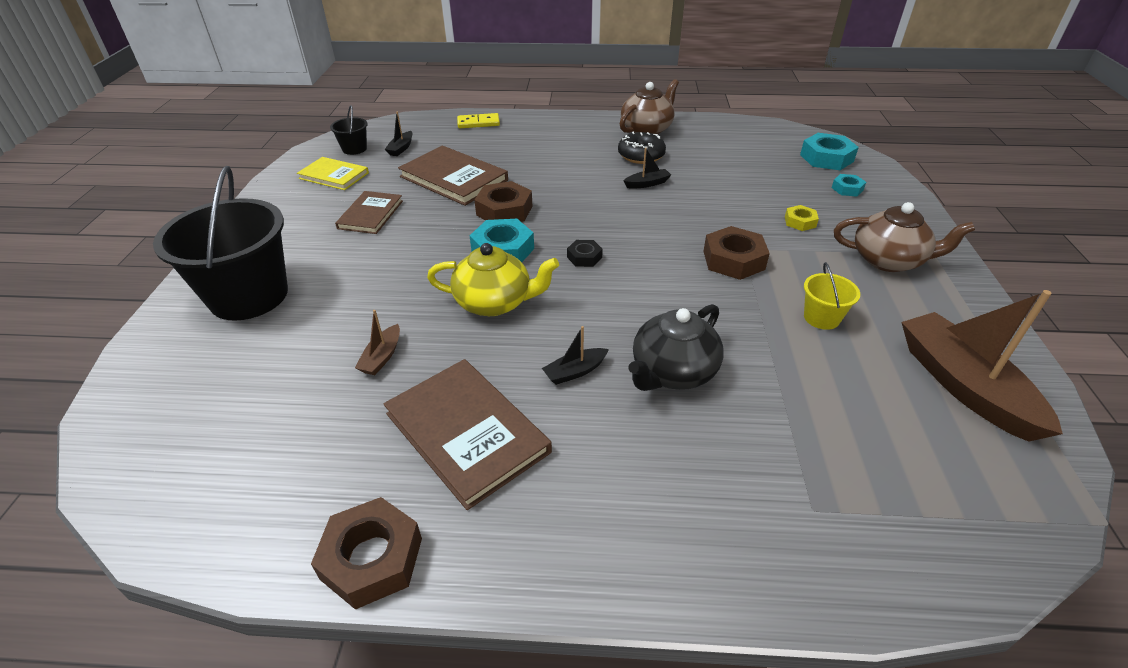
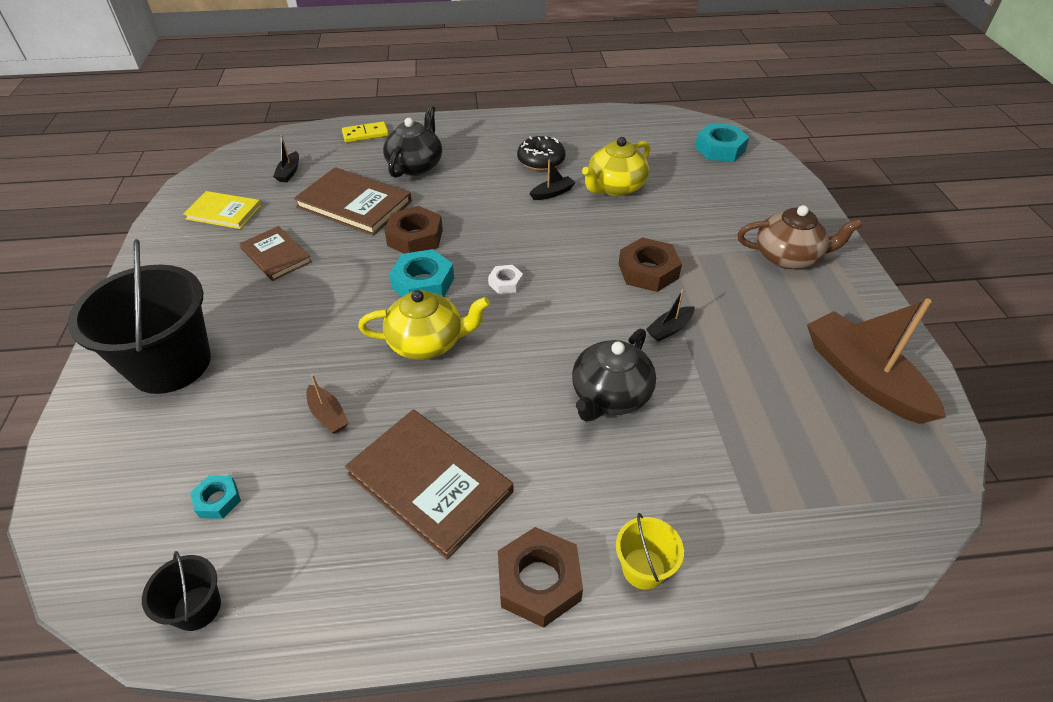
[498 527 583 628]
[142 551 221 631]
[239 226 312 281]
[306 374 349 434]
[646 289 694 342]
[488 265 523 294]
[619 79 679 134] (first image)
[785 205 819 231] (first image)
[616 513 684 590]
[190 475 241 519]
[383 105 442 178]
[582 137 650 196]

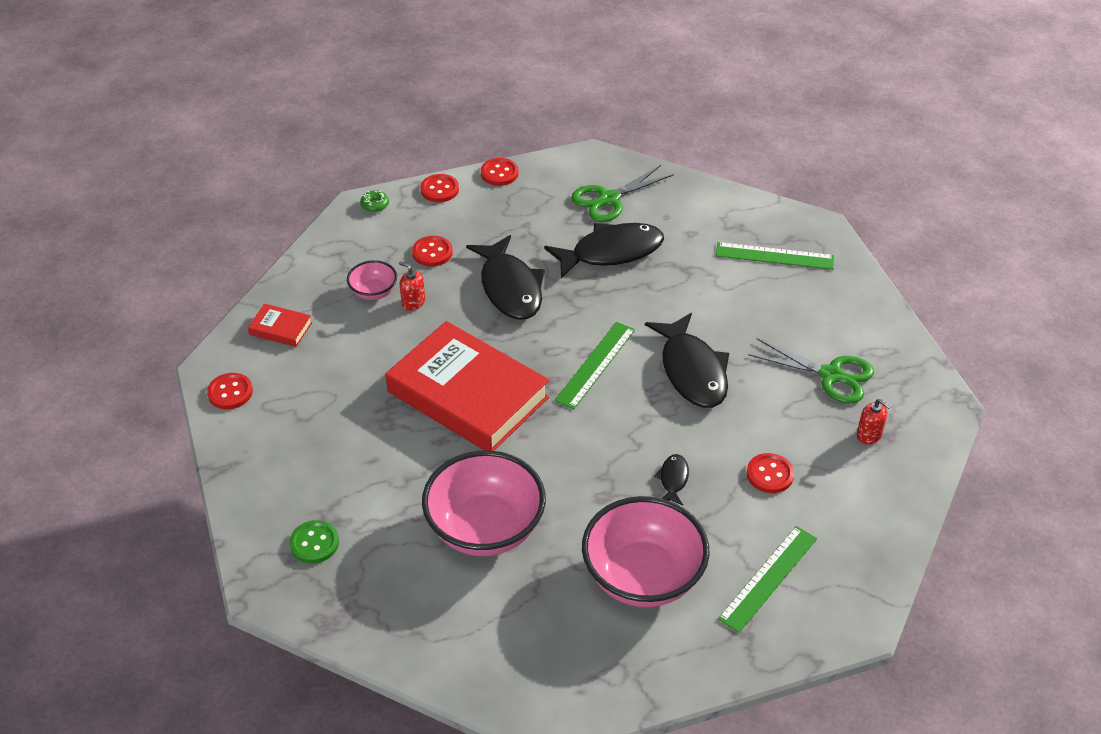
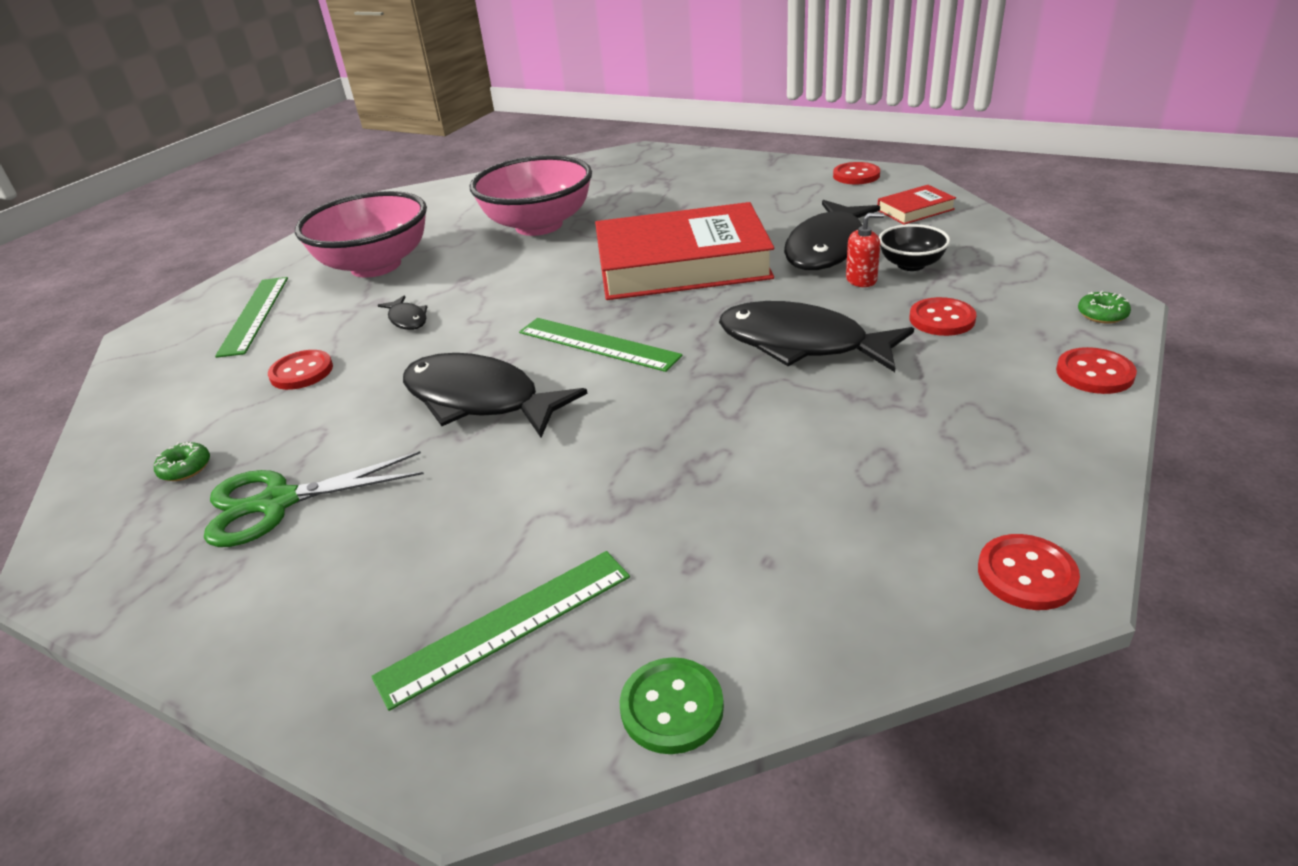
[620 657 724 754]
[879 224 950 271]
[978 534 1080 610]
[784 200 880 270]
[519 318 683 372]
[571 165 674 222] (first image)
[154 442 210 481]

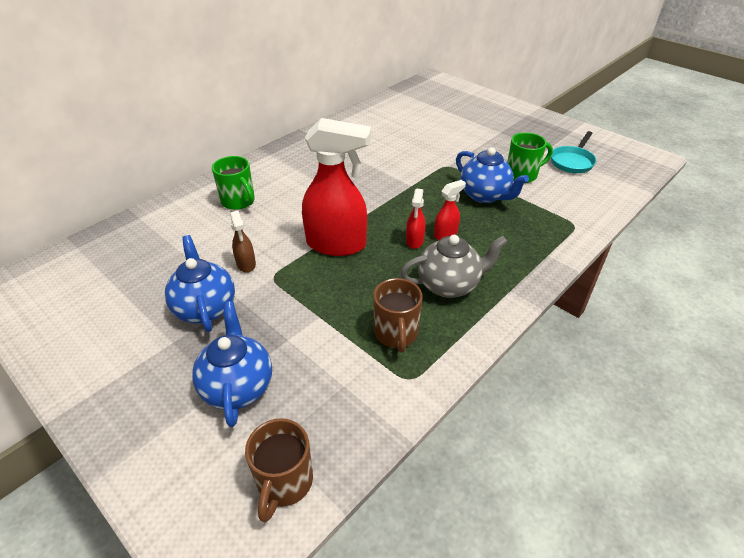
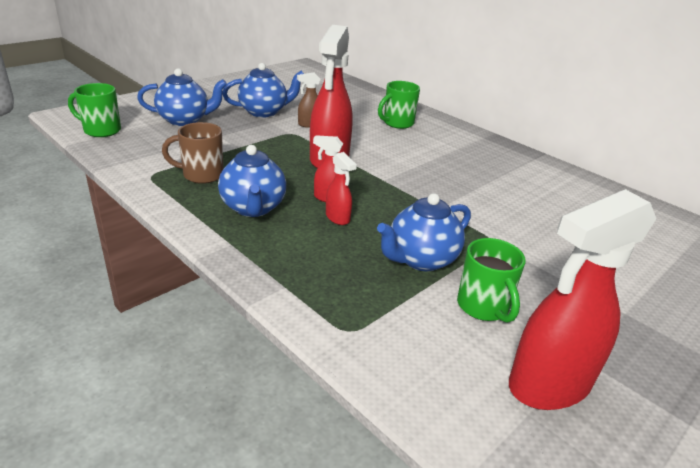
[68 83 121 137]
[218 145 286 217]
[509 189 656 410]

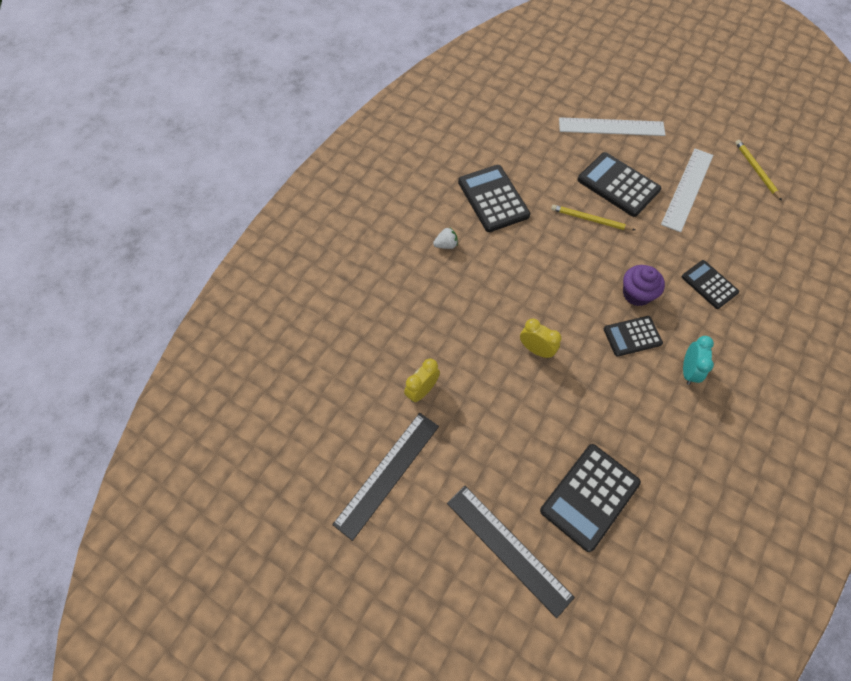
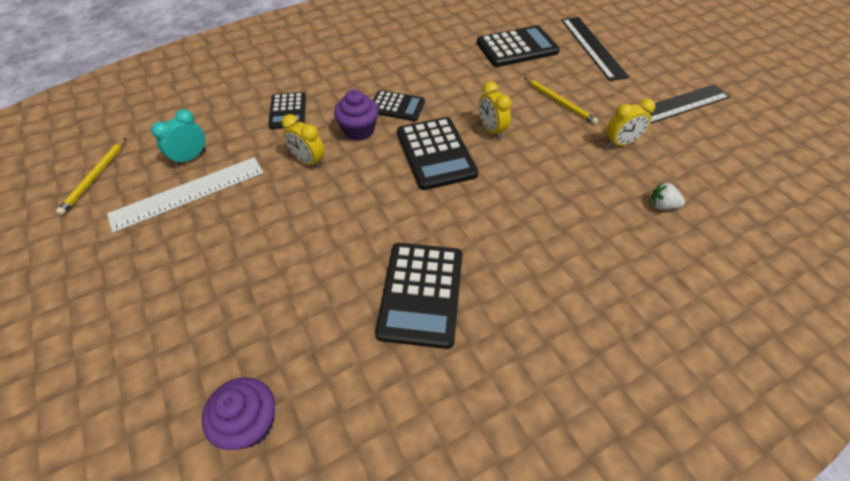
[650 183 685 210]
[525 78 598 125]
[559 117 666 136] (first image)
[397 117 478 190]
[151 109 206 166]
[202 377 275 450]
[282 114 325 168]

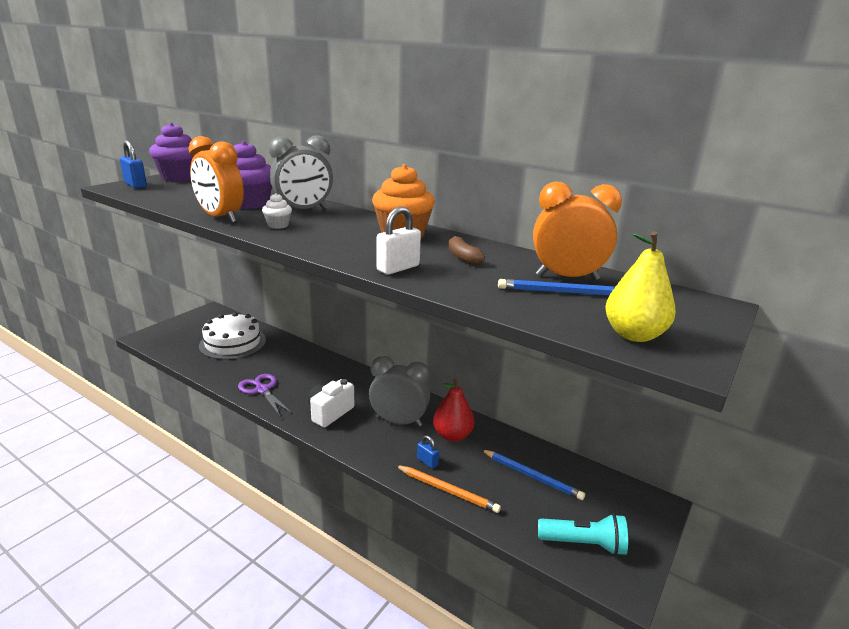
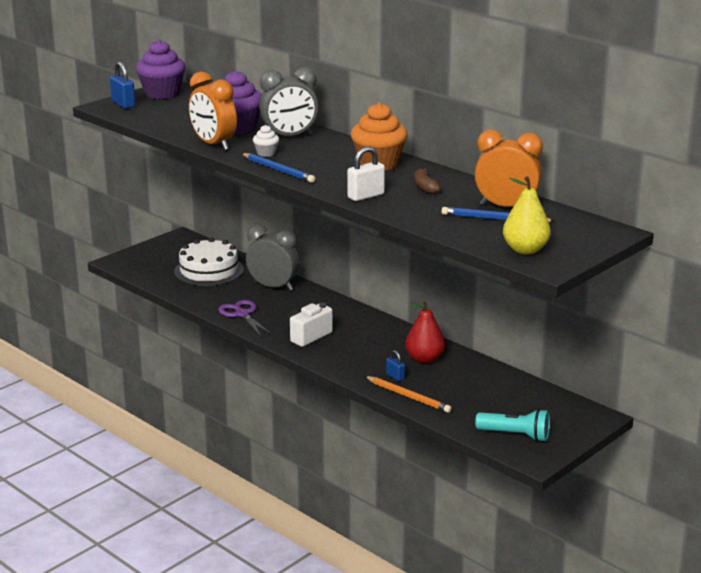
[246 224 300 291]
[241 153 315 183]

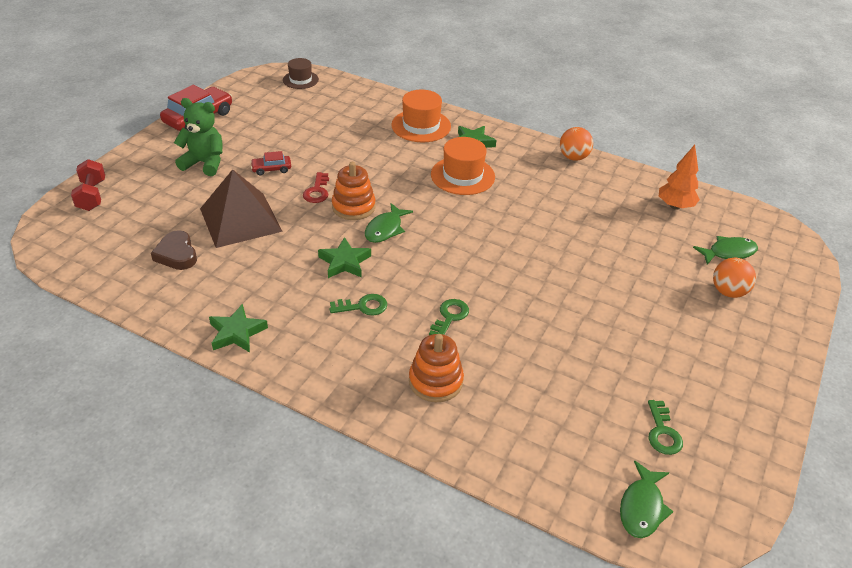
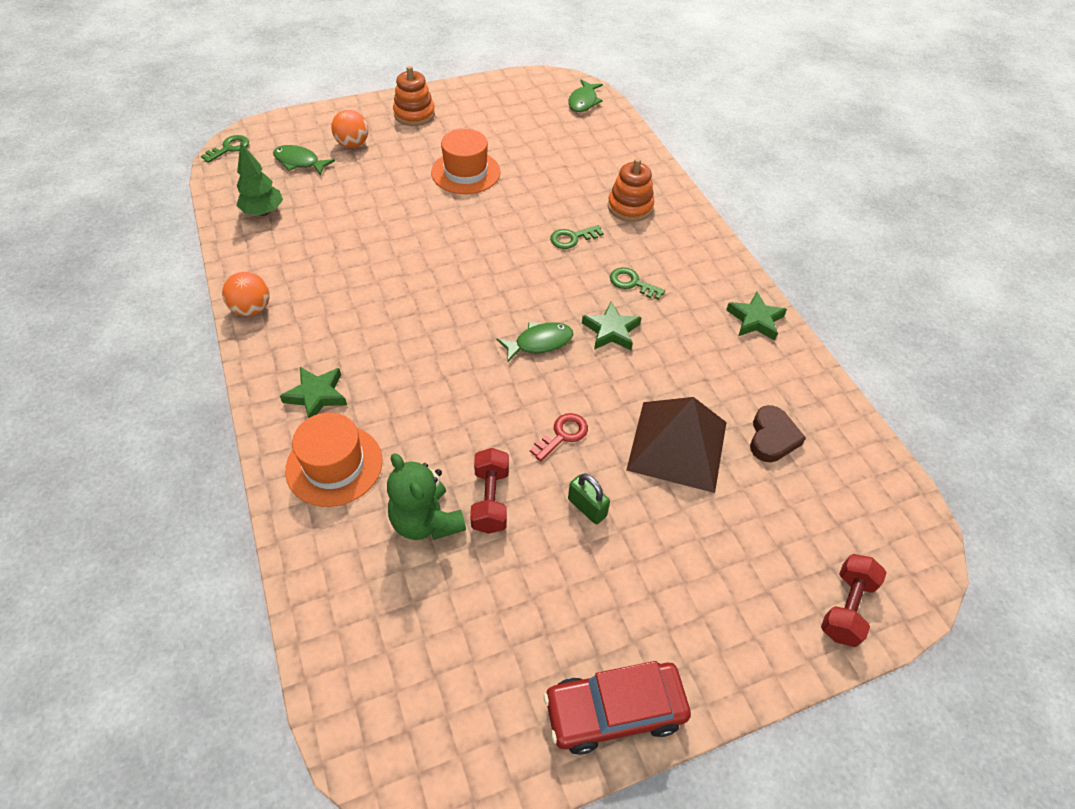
[387 453 466 540]
[568 474 610 524]
[283 58 319 89] (first image)
[393 66 435 126]
[431 129 501 194]
[568 80 603 112]
[201 135 249 163]
[236 142 283 216]
[470 448 509 534]

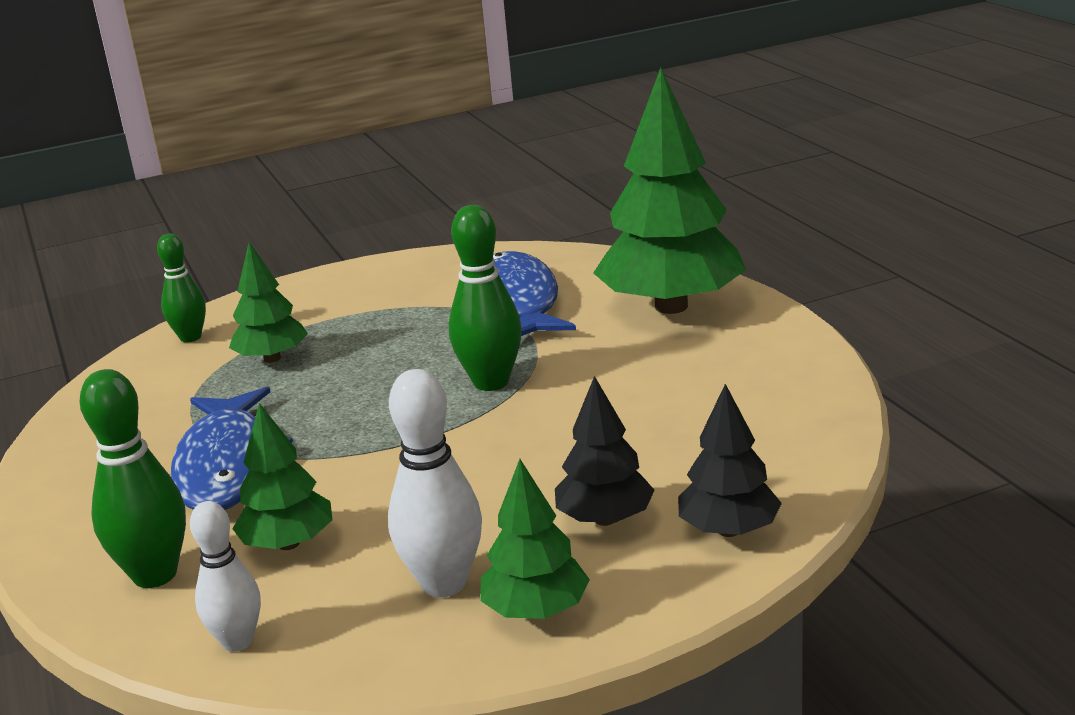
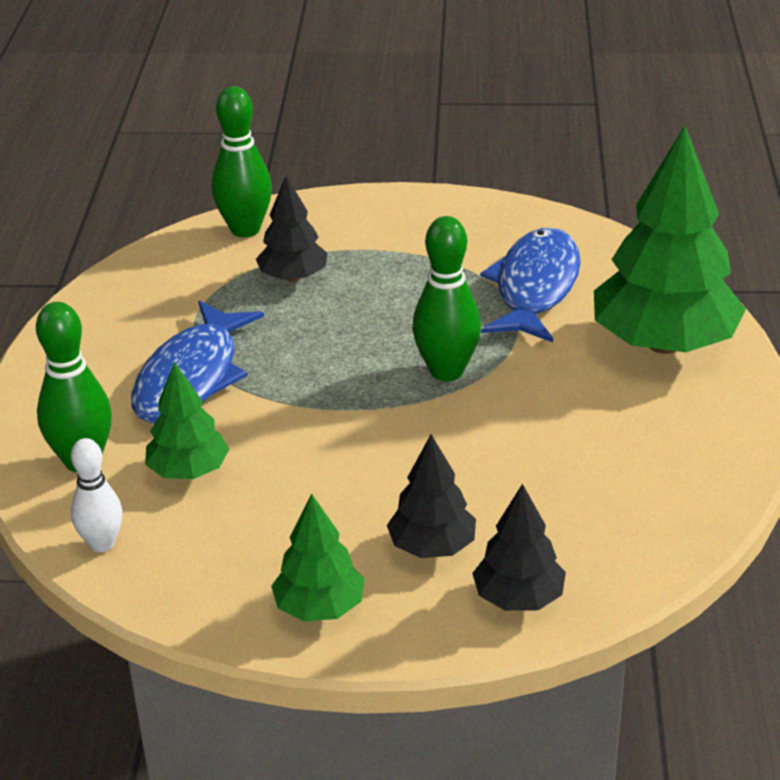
[211 86 272 237]
[256 176 328 282]
[388 369 482 597] (first image)

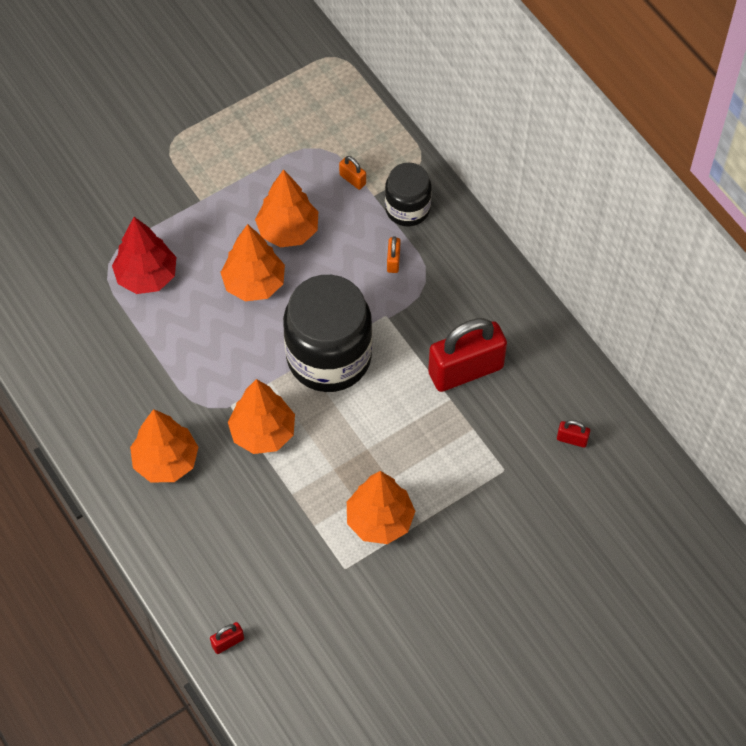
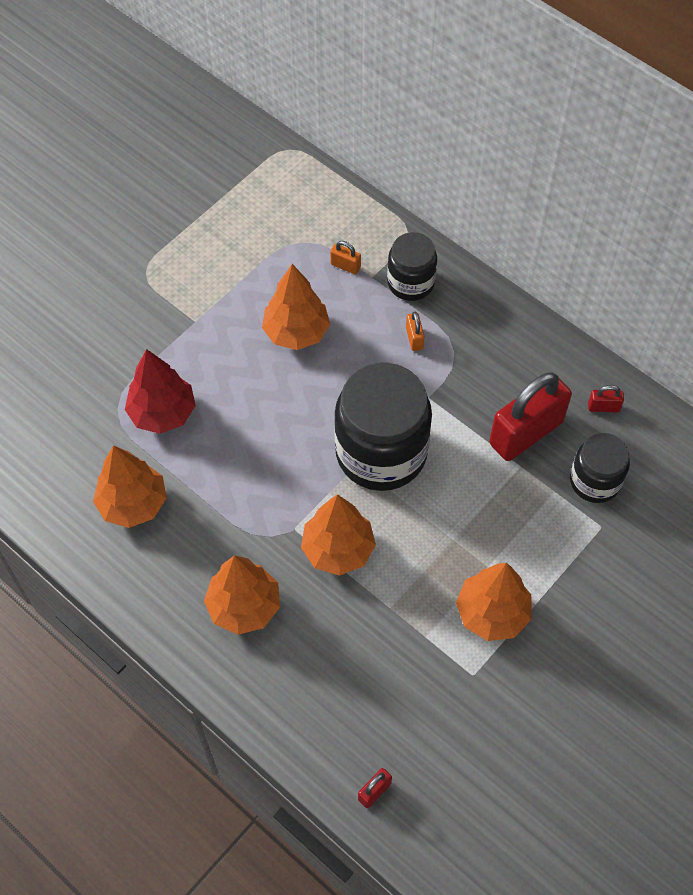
[93 445 167 528]
[588 385 624 412]
[570 433 630 503]

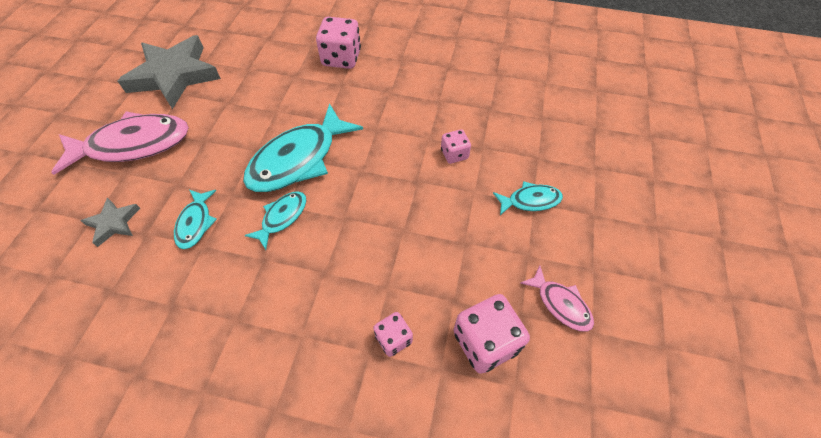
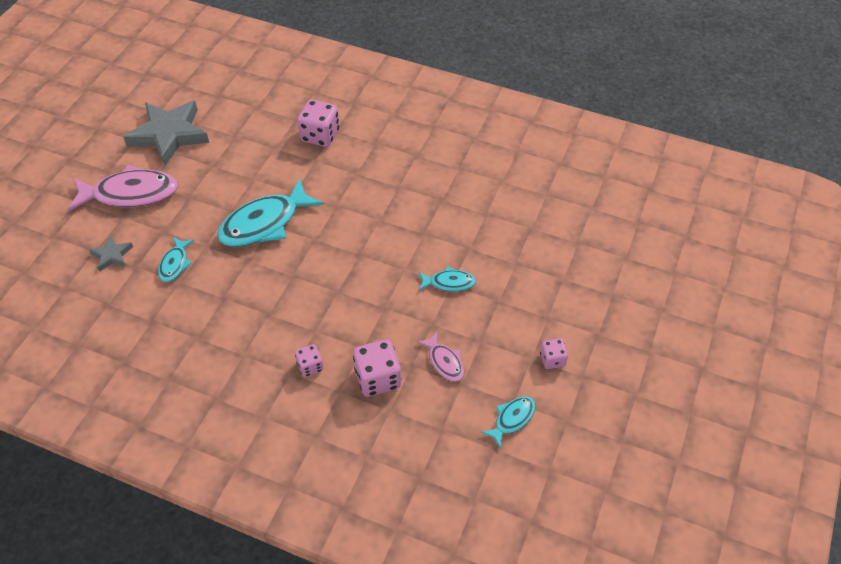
[481 396 536 449]
[540 338 568 369]

